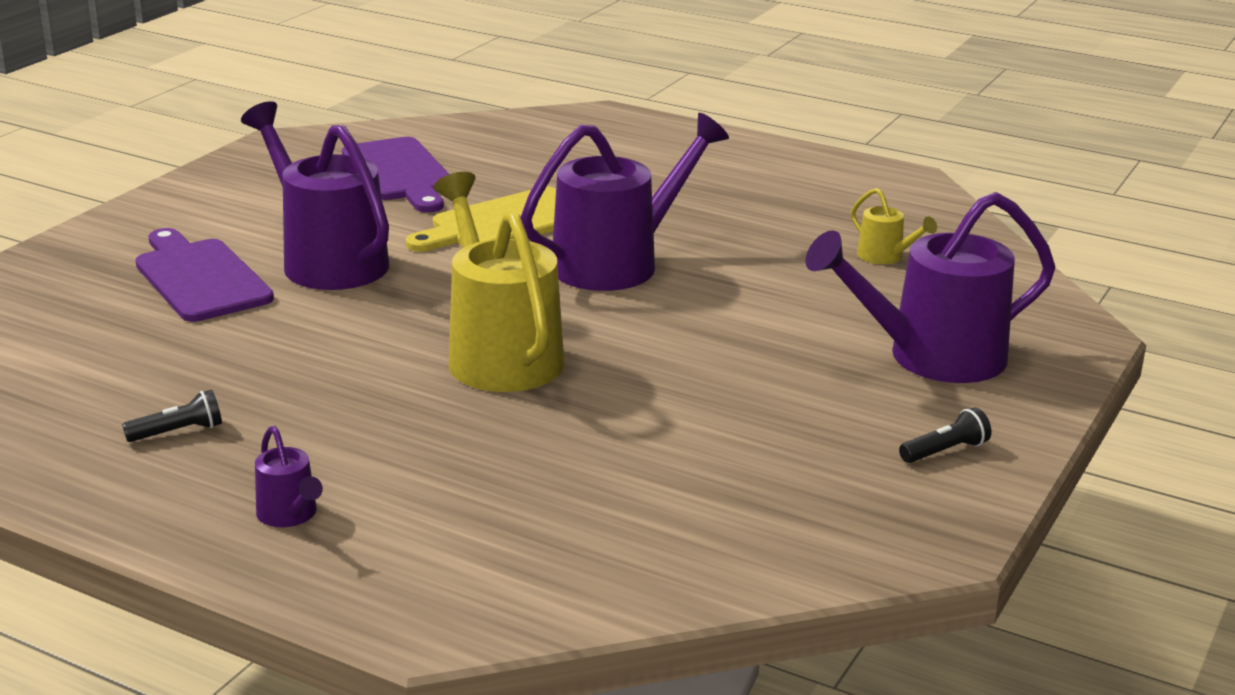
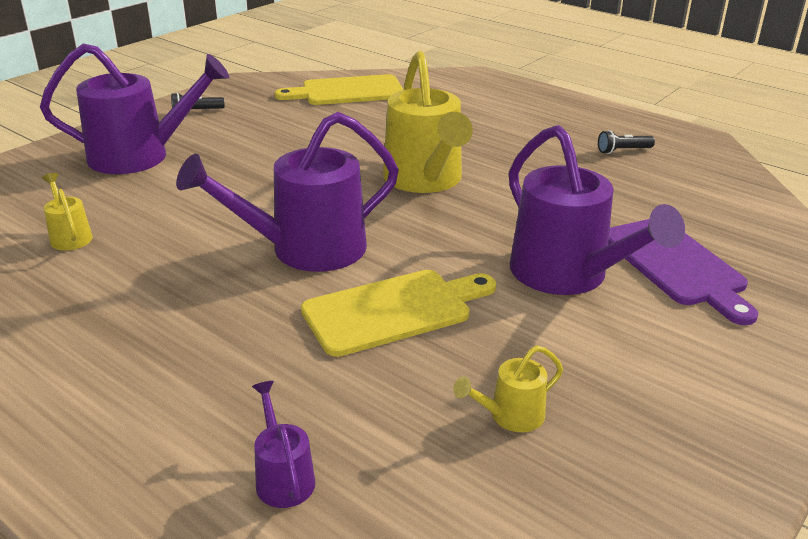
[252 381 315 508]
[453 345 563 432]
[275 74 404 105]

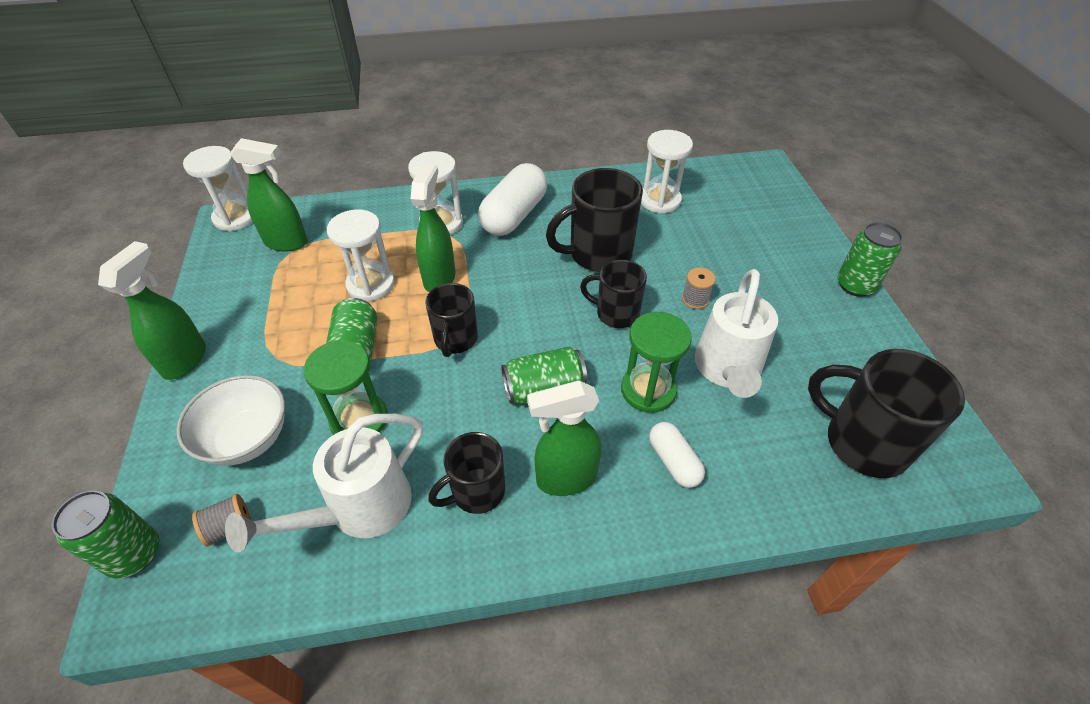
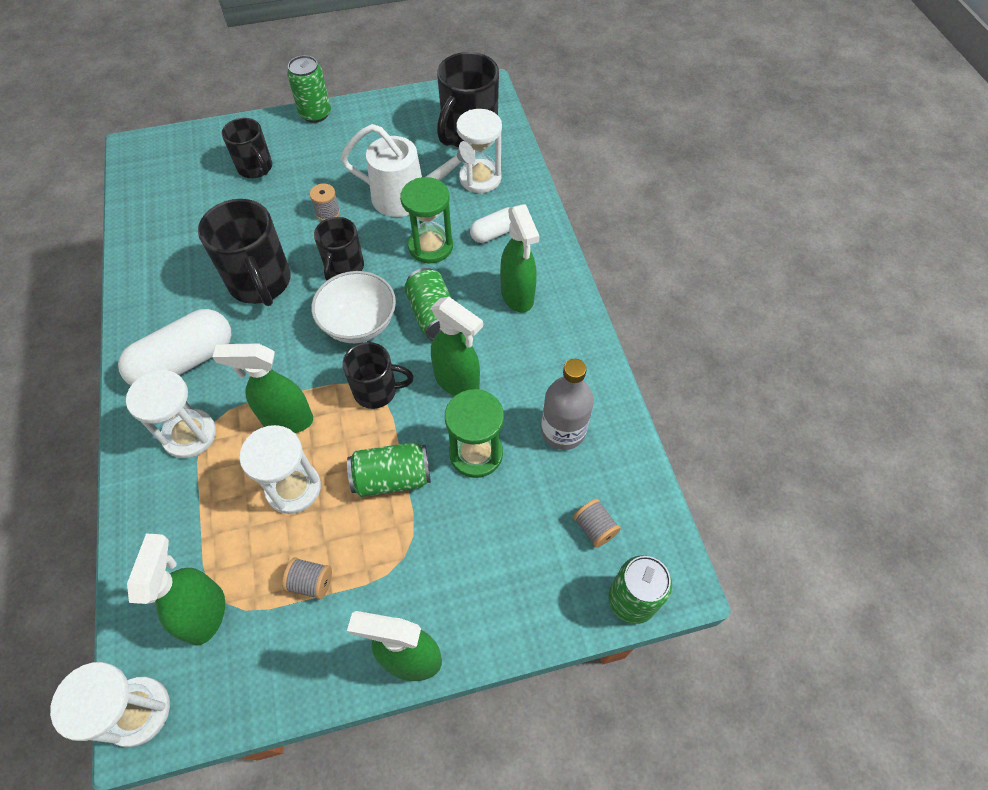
[311 271 396 343]
[541 359 594 450]
[222 118 272 178]
[118 309 232 385]
[456 109 502 193]
[282 557 332 599]
[431 297 483 396]

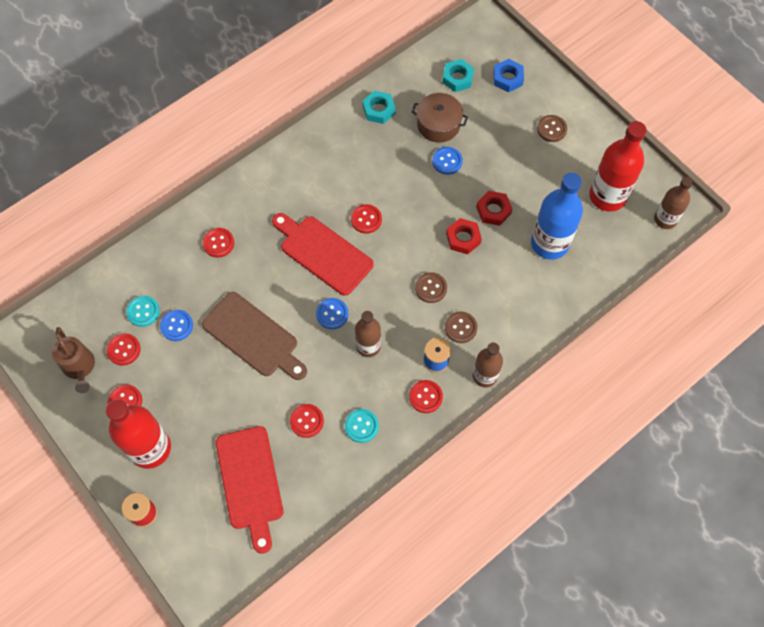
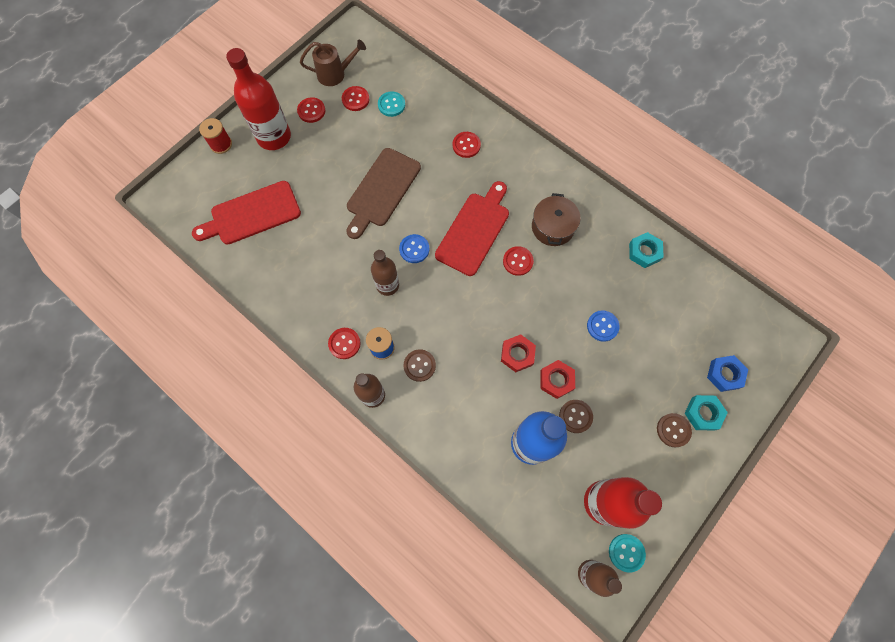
[300 39 366 86]
[160 310 193 341] (first image)
[290 404 324 438] (first image)
[609 534 646 573]
[532 193 581 246]
[559 400 593 433]
[685 395 728 431]

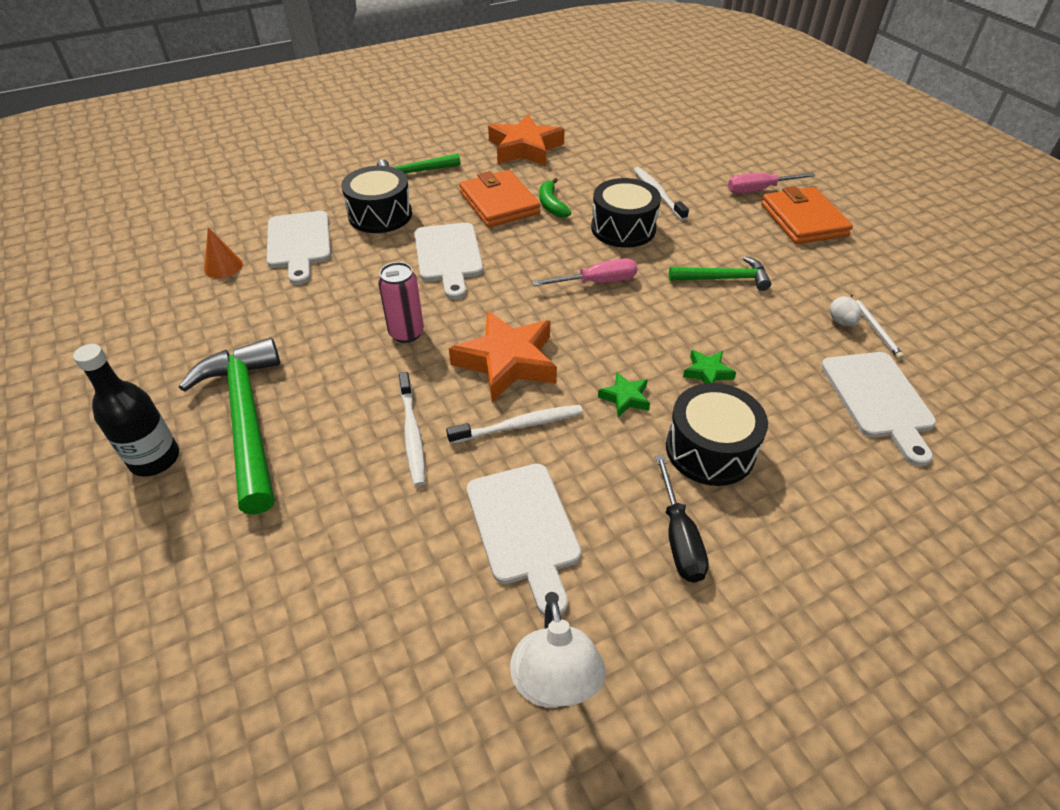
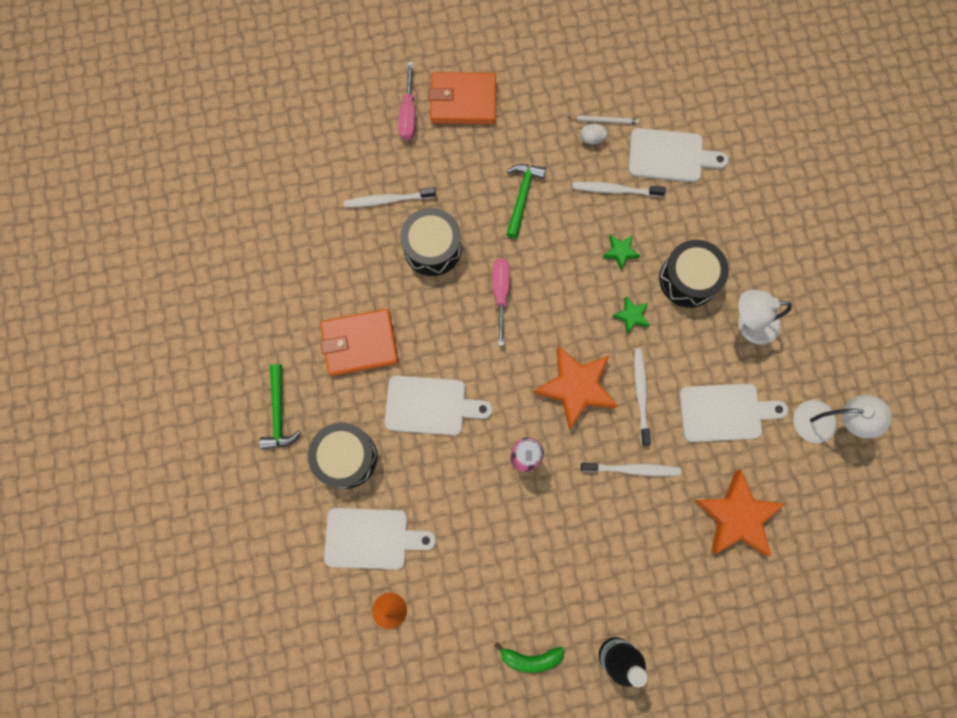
[179 338 280 515] (first image)
[694 470 785 556]
[494 642 565 673]
[738 290 792 345]
[572 182 666 197]

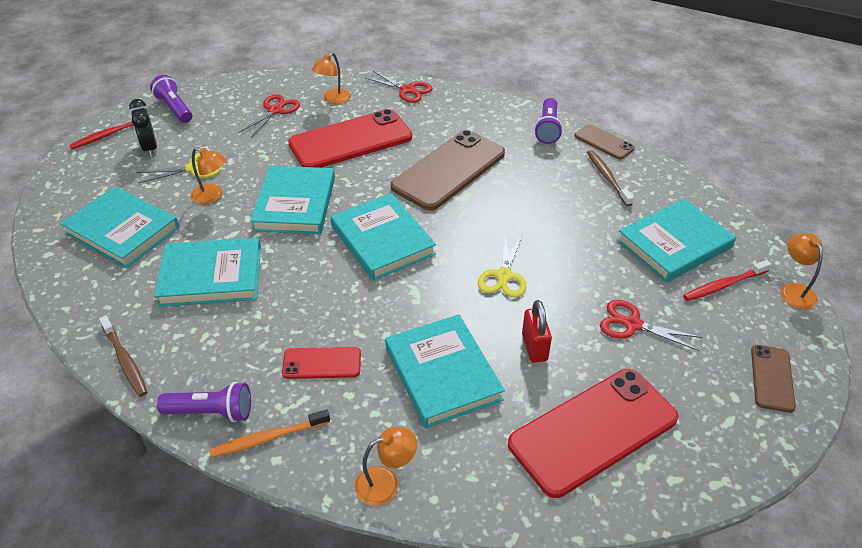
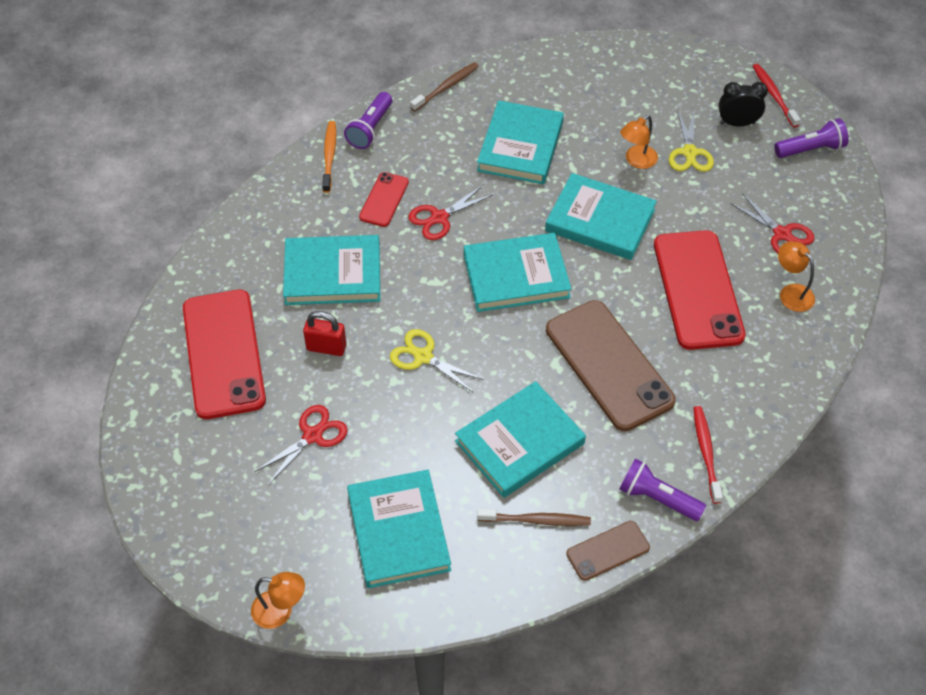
[455 381 586 498]
[410 62 479 112]
[354 427 417 506] (first image)
[408 185 494 240]
[693 406 723 504]
[751 345 796 413] (first image)

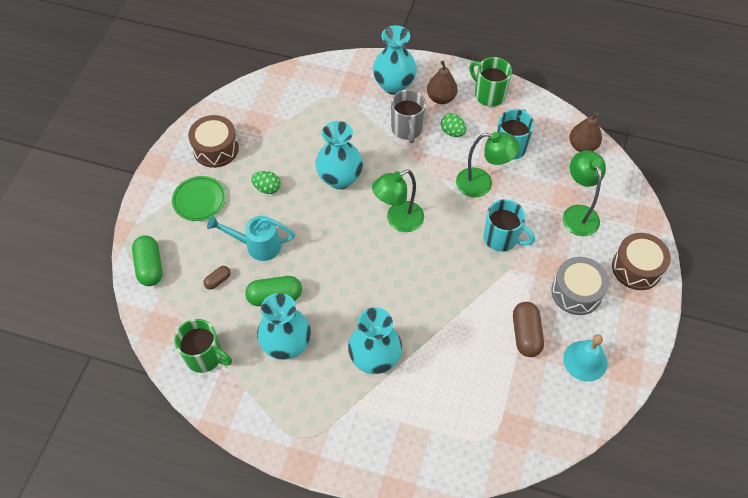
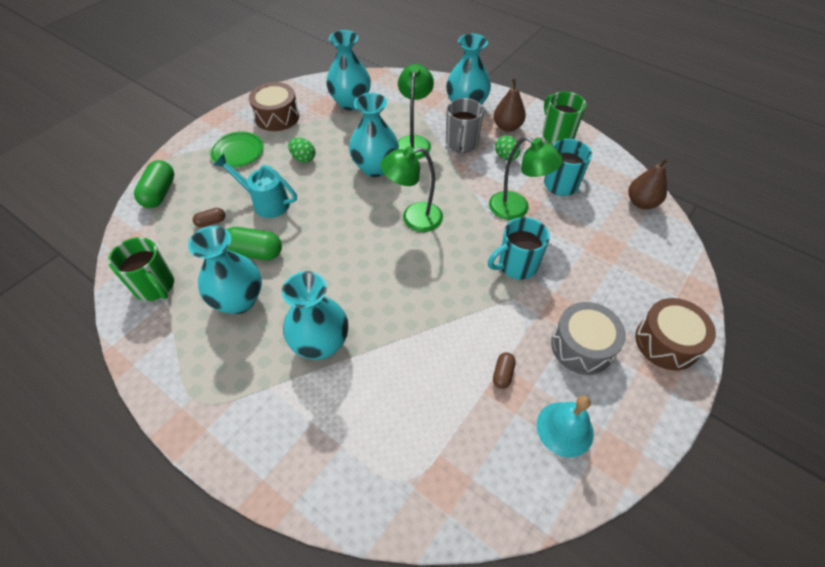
[488 217 550 280]
[493 352 516 389]
[398 64 434 159]
[326 30 371 111]

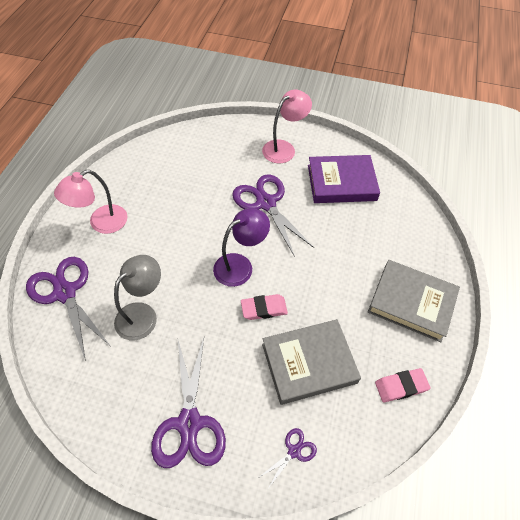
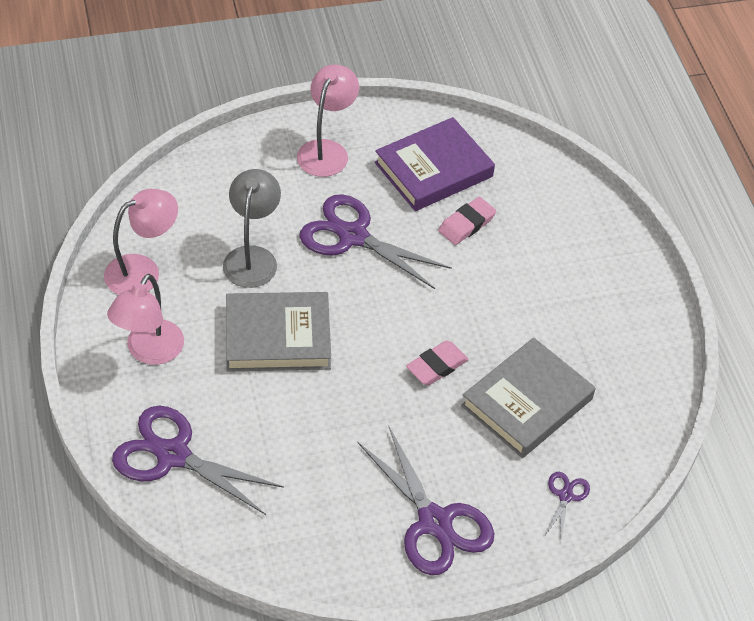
[223 169 281 288]
[213 209 270 287] (first image)
[226 292 331 372]
[438 197 496 245]
[104 189 178 295]

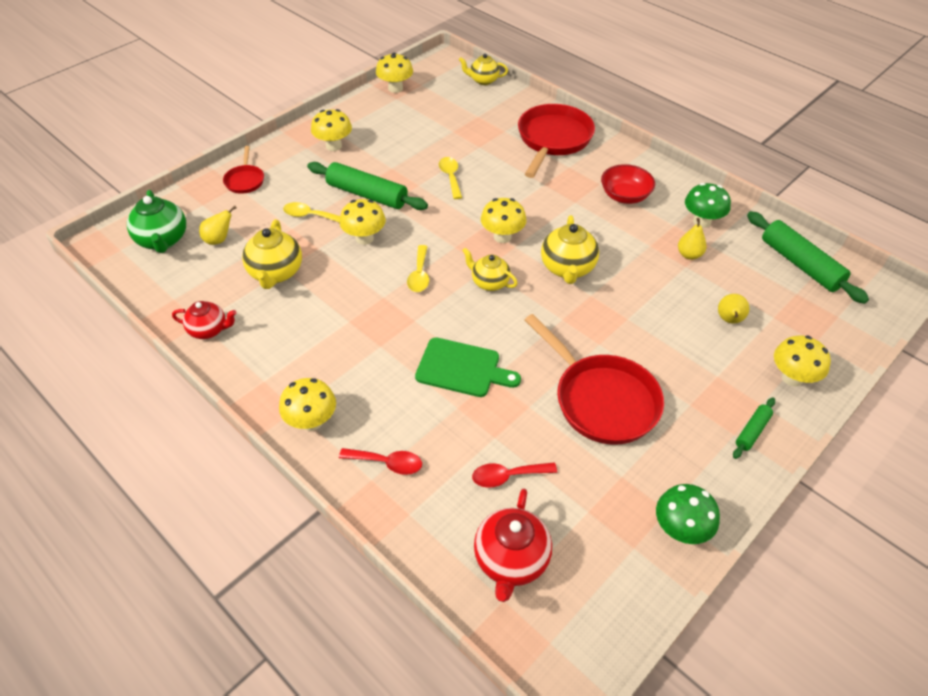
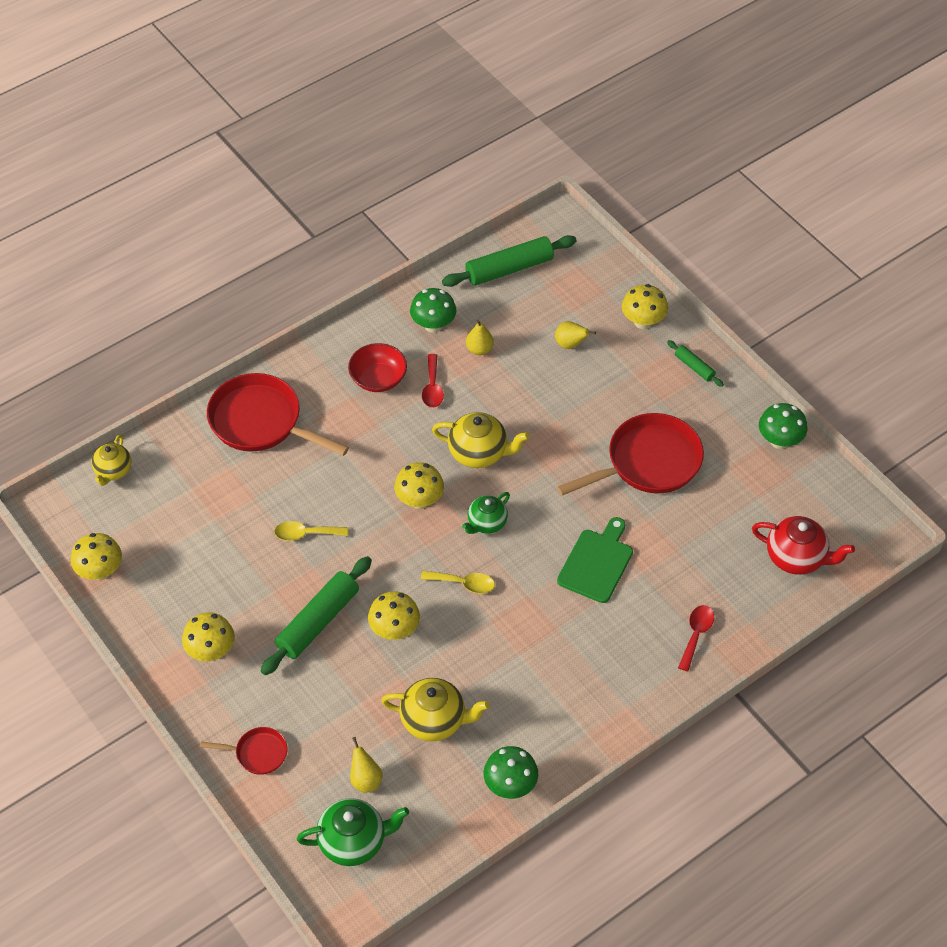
[483 746 538 799]
[279 378 336 431] (first image)
[283 202 340 223] (first image)
[462 492 510 534]
[422 354 444 408]

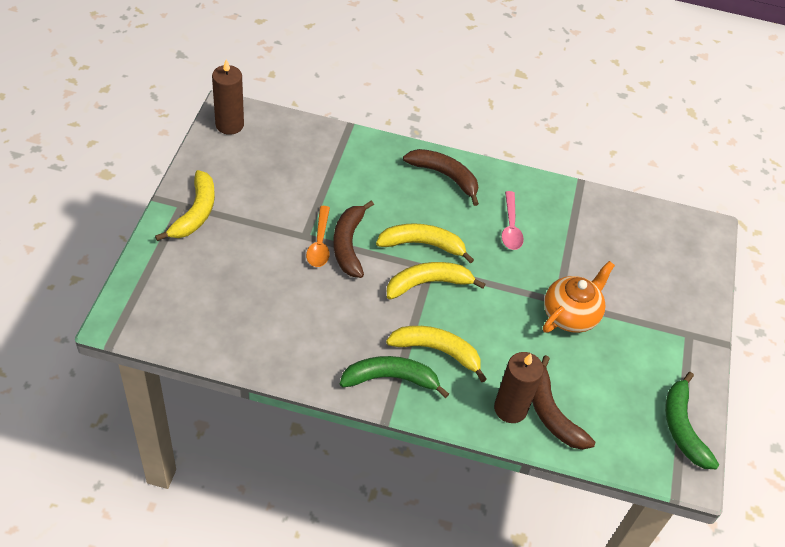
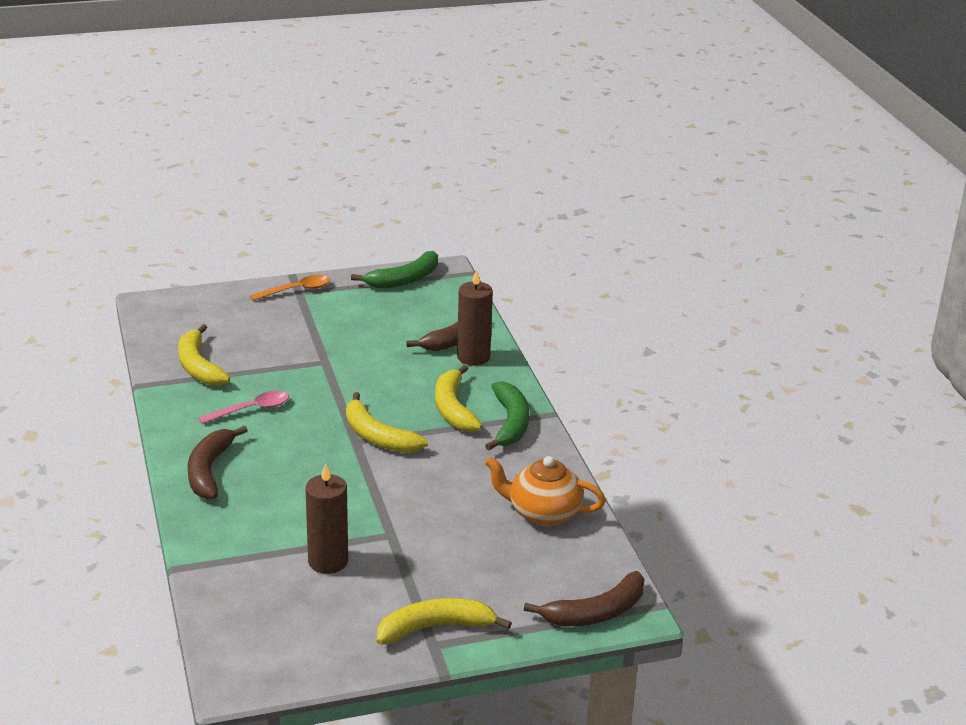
[305 463 348 574]
[250 275 330 301]
[524 571 645 626]
[485 381 529 450]
[178 324 230 386]
[485 456 606 526]

